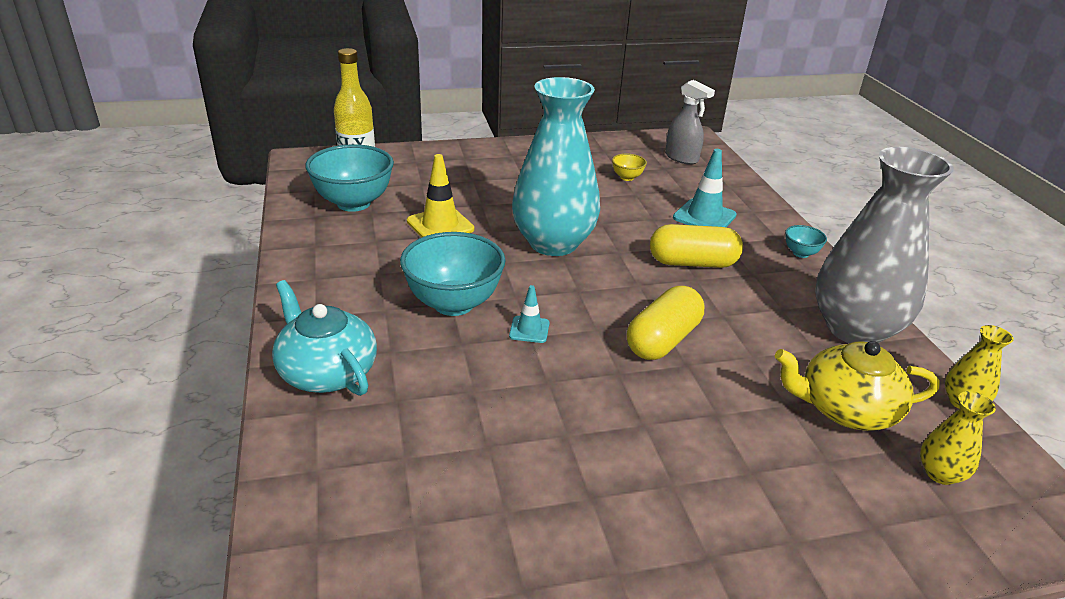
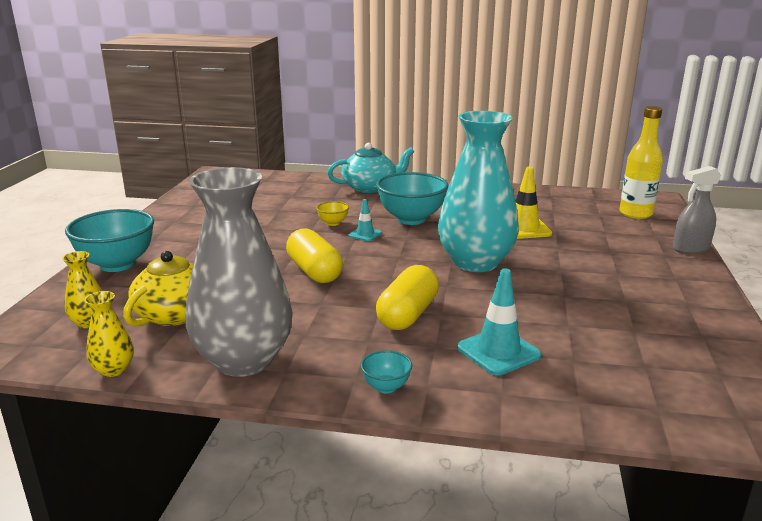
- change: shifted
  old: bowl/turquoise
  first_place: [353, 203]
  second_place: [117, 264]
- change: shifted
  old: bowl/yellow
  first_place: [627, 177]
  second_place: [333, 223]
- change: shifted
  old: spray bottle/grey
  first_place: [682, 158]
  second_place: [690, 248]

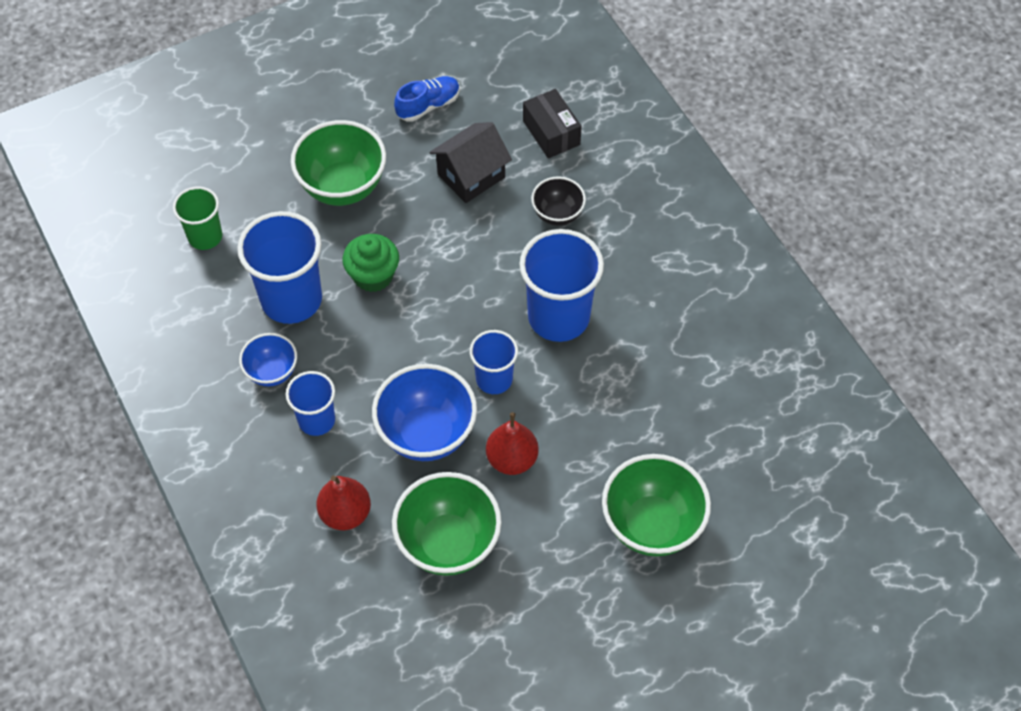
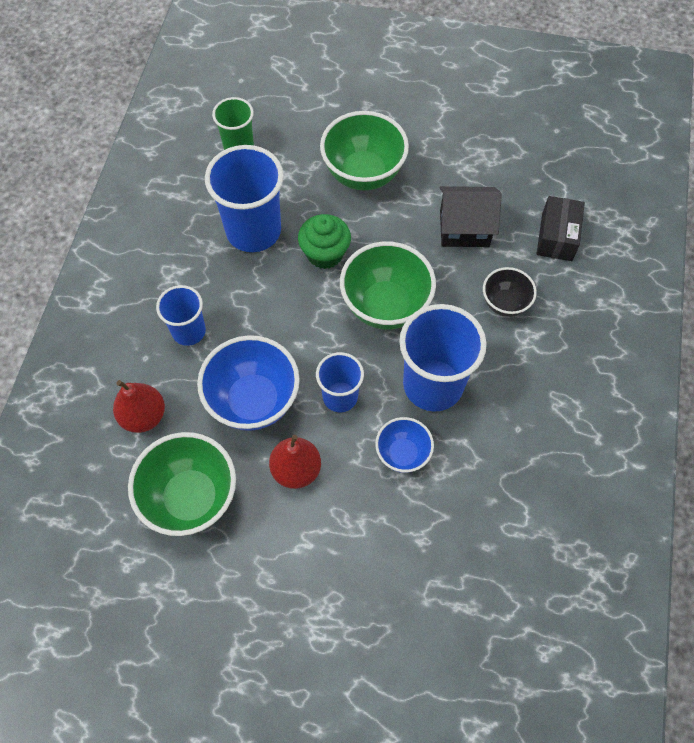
- change: shifted
  old: bowl/green
  first_place: [651, 525]
  second_place: [385, 306]
- change: shifted
  old: bowl/blue
  first_place: [272, 372]
  second_place: [402, 454]
- change: gone
  old: shoe/blue
  first_place: [428, 106]

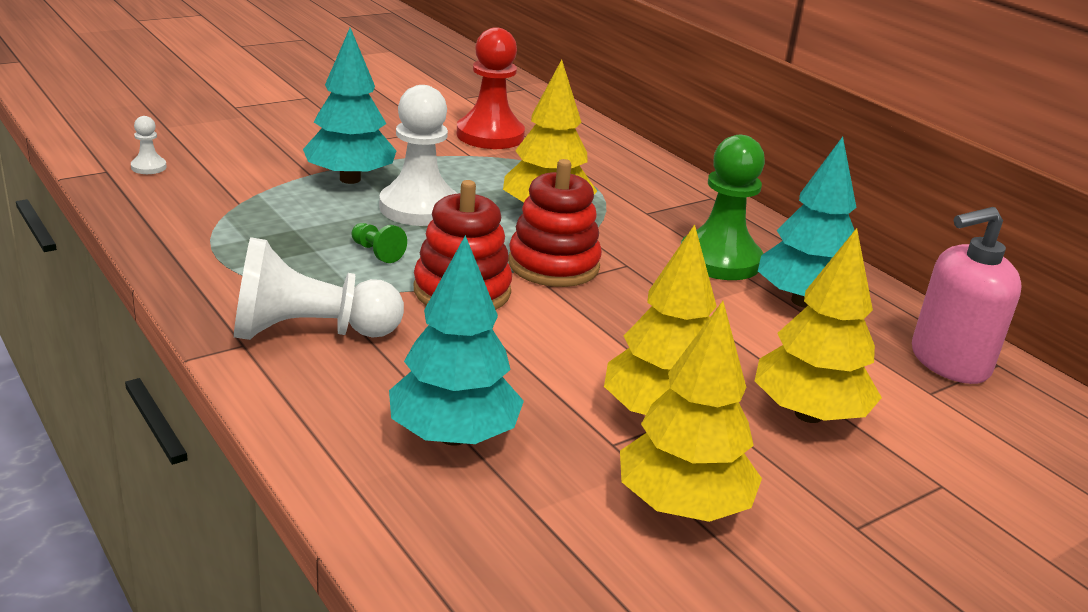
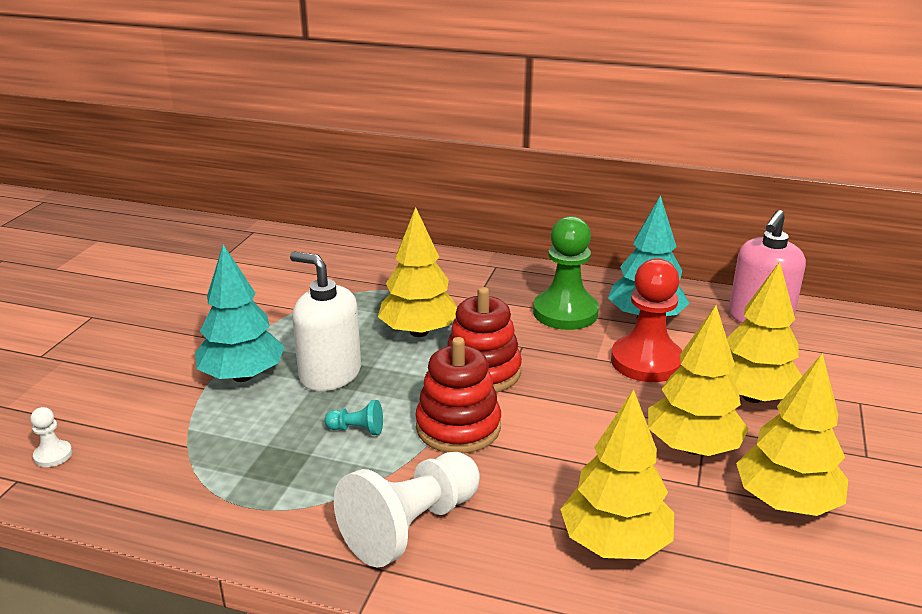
- change: swapped
  old: pawn/white
  new: soap dispenser/white
  first_place: [419, 208]
  second_place: [330, 374]
- change: repainted
  old: pawn/green
  new: pawn/turquoise
  first_place: [377, 252]
  second_place: [357, 429]
- change: repainted
  old: tree/turquoise
  new: tree/yellow
  first_place: [453, 436]
  second_place: [615, 543]
- change: shifted
  old: pawn/red
  first_place: [490, 135]
  second_place: [646, 361]

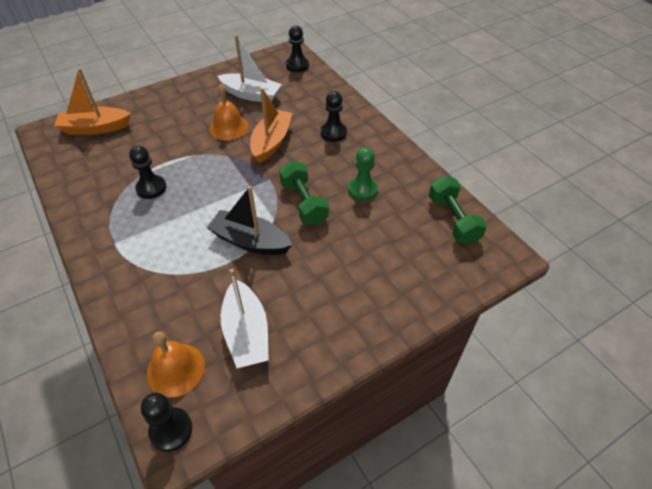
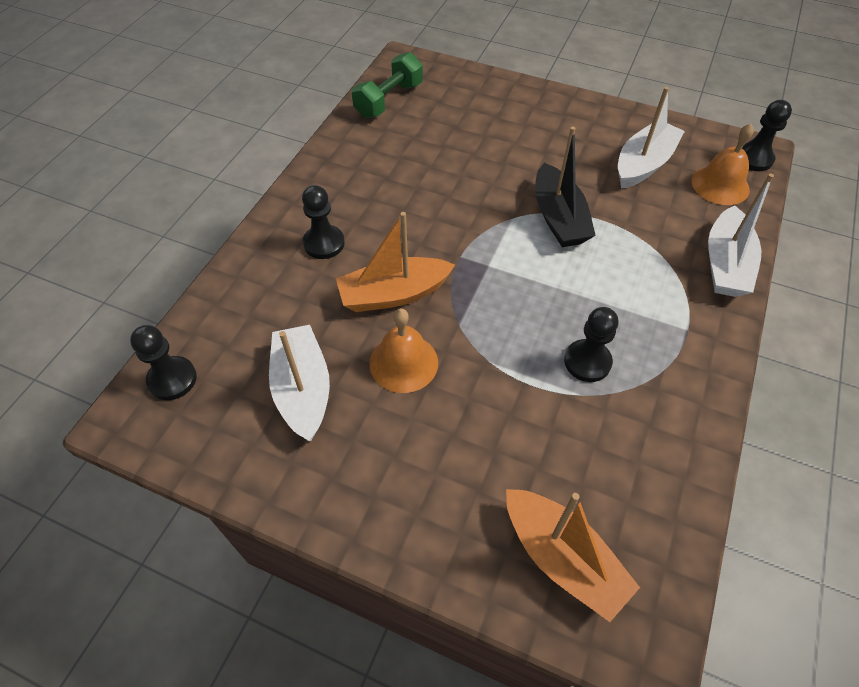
- change: new
  new: boat/white
  second_place: [725, 264]
- change: gone
  old: dumbbell/green
  first_place: [303, 203]
- change: gone
  old: pawn/green
  first_place: [362, 189]

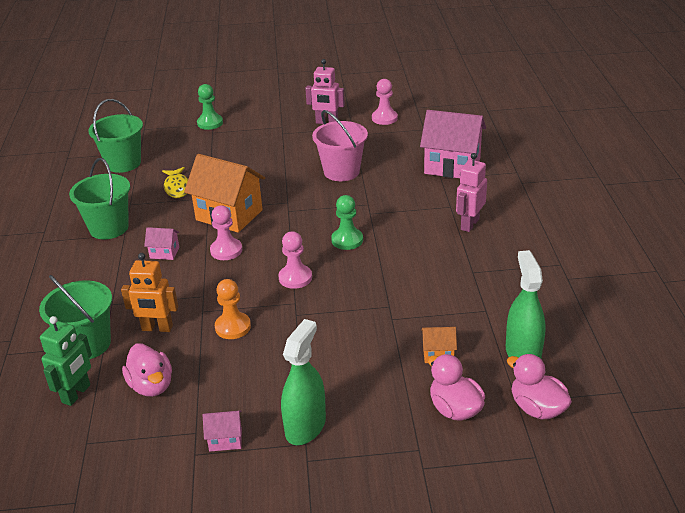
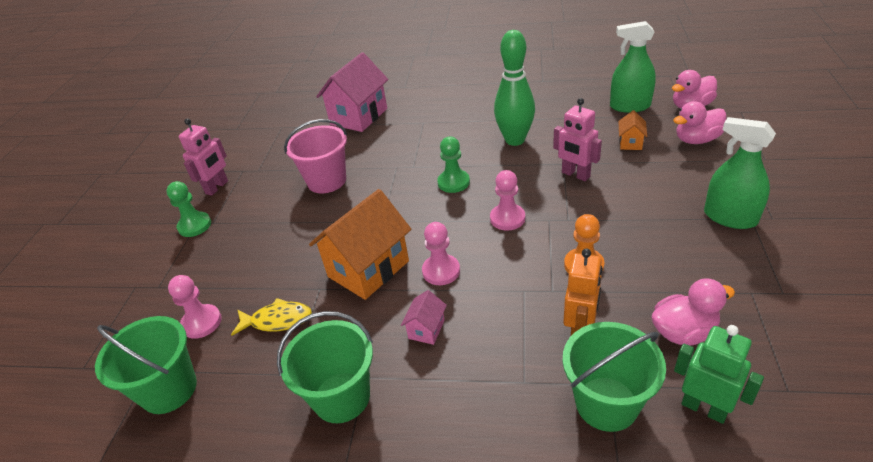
- change: shifted
  old: pawn/green
  first_place: [210, 123]
  second_place: [194, 226]
- change: shifted
  old: pawn/pink
  first_place: [384, 118]
  second_place: [202, 322]
- change: new
  new: bowling pin/green
  second_place: [515, 140]
- change: shifted
  old: robot/pink
  first_place: [469, 224]
  second_place: [575, 175]
- change: gone
  old: house/pink
  first_place: [225, 440]

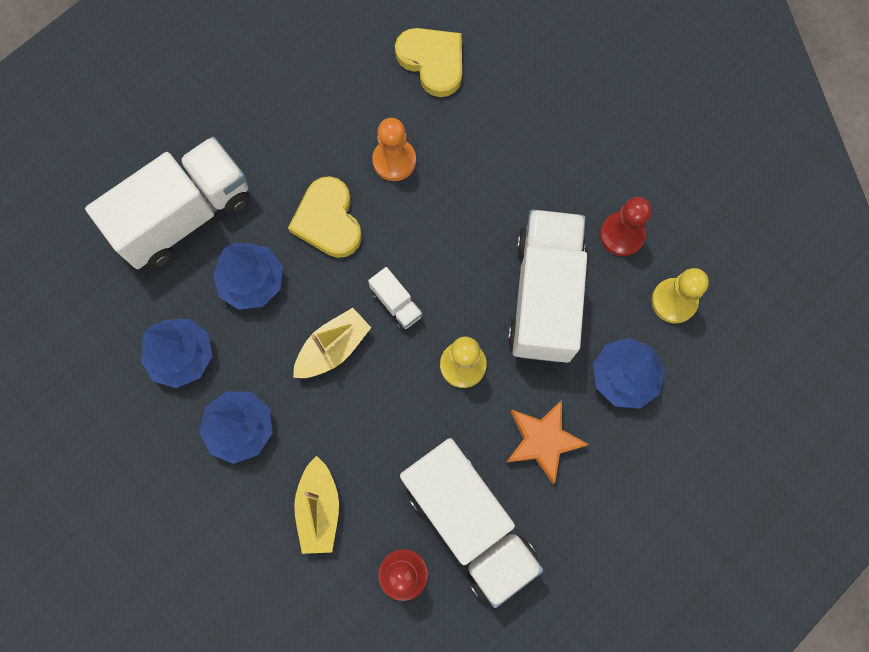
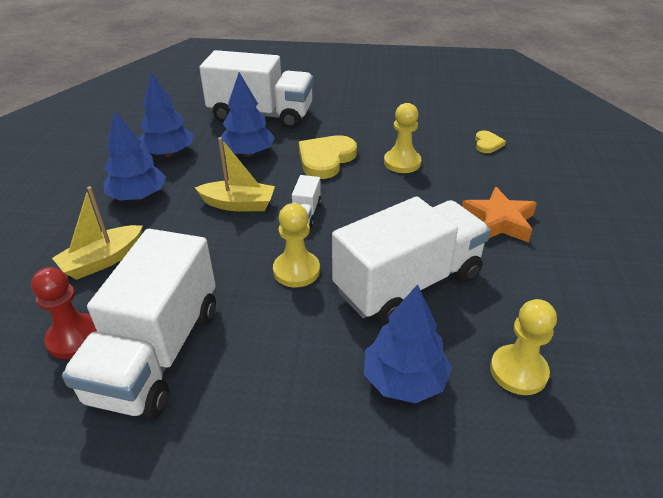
- change: repainted
  old: pawn/orange
  new: pawn/yellow
  first_place: [394, 161]
  second_place: [402, 163]
- change: shifted
  old: star/orange
  first_place: [542, 441]
  second_place: [498, 221]
- change: scaled
  old: heart/yellow
  first_place: [432, 62]
  second_place: [487, 144]
  factor: 0.53
- change: gone
  old: pawn/red
  first_place: [622, 235]

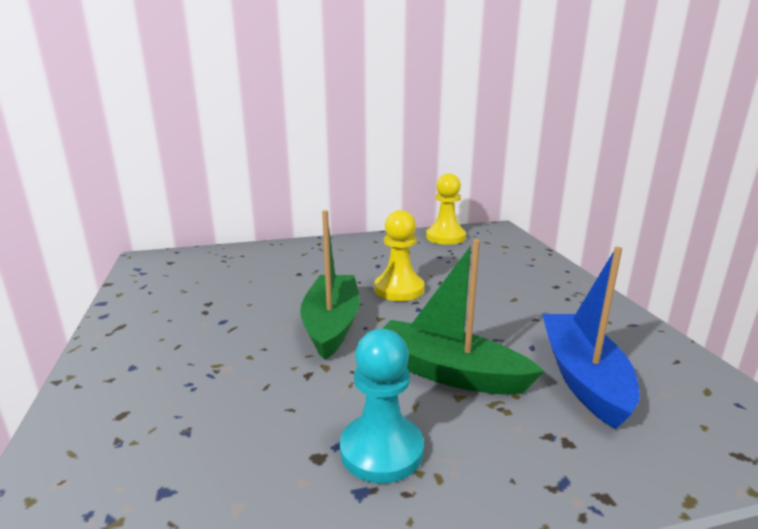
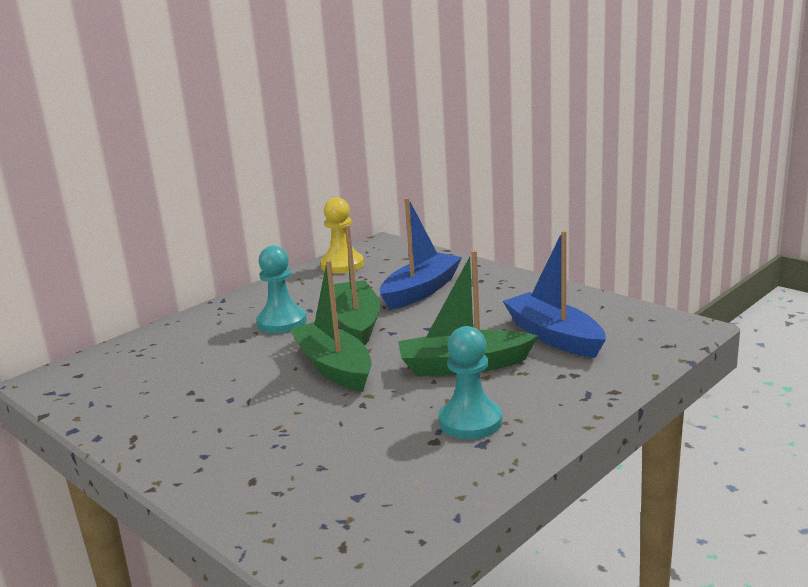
- change: new
  new: pawn/turquoise
  second_place: [282, 322]
- change: swapped
  old: pawn/yellow
  new: boat/green
  first_place: [399, 289]
  second_place: [356, 323]
- change: new
  new: boat/blue
  second_place: [421, 291]

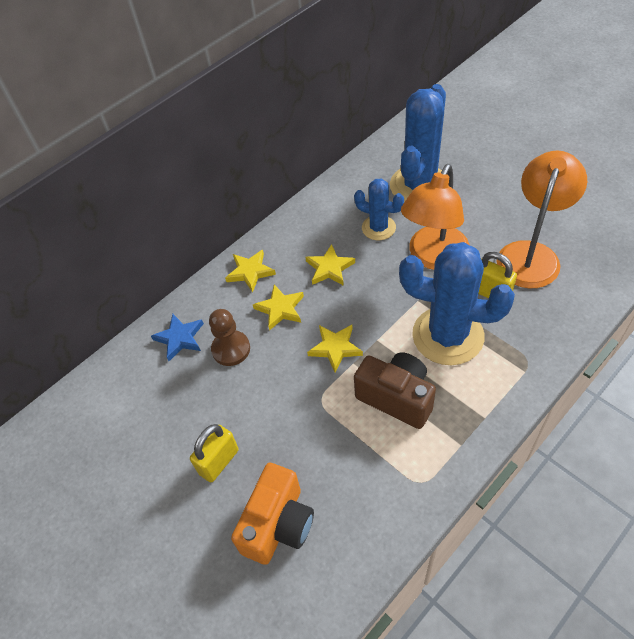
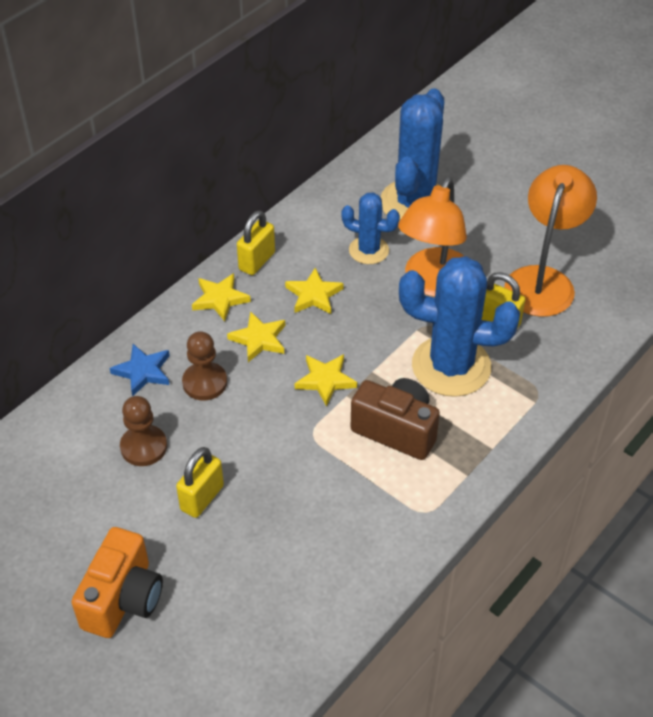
- change: shifted
  old: camera/orange
  first_place: [278, 524]
  second_place: [123, 599]
- change: new
  new: pawn/brown
  second_place: [144, 447]
- change: new
  new: padlock/yellow
  second_place: [257, 261]

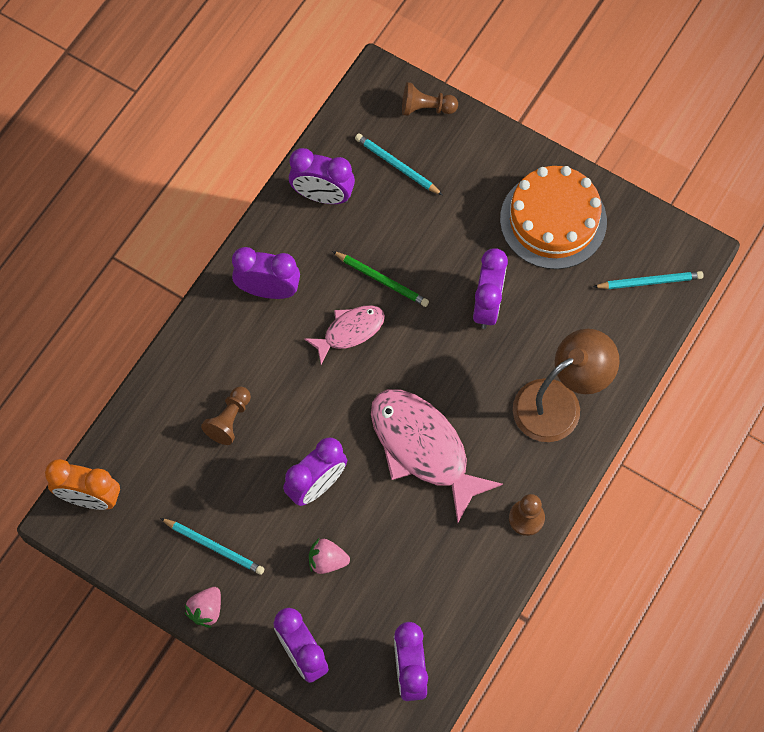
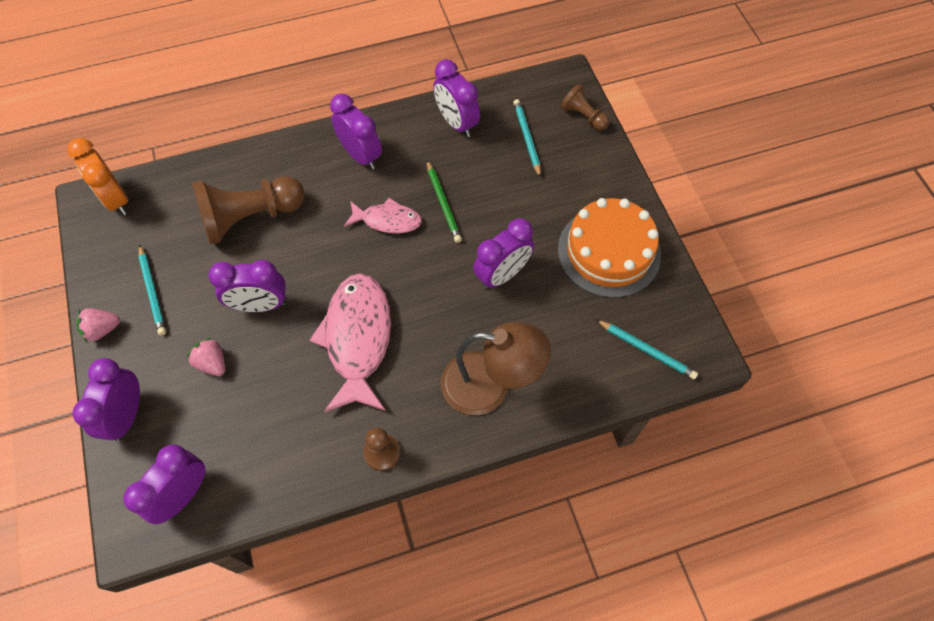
- change: scaled
  old: pawn/brown
  first_place: [229, 420]
  second_place: [250, 217]
  factor: 1.93

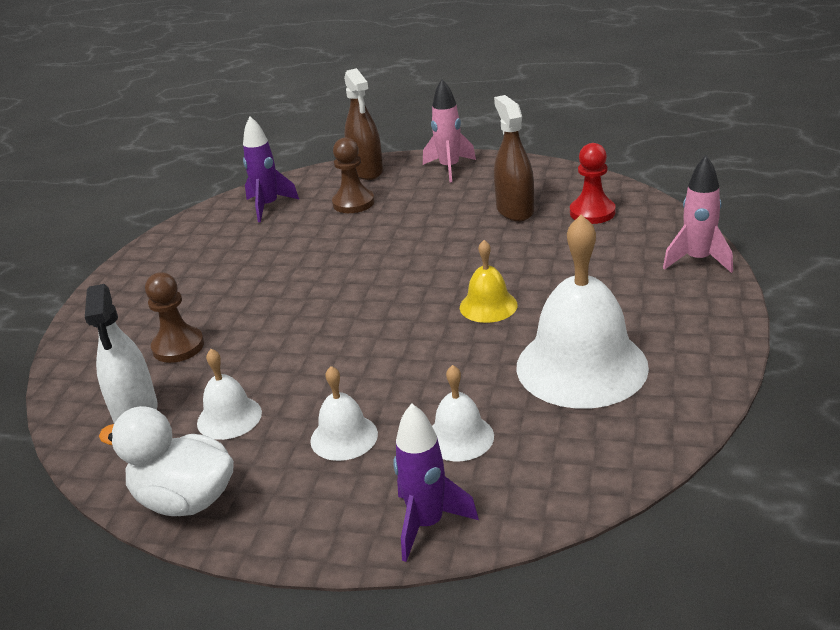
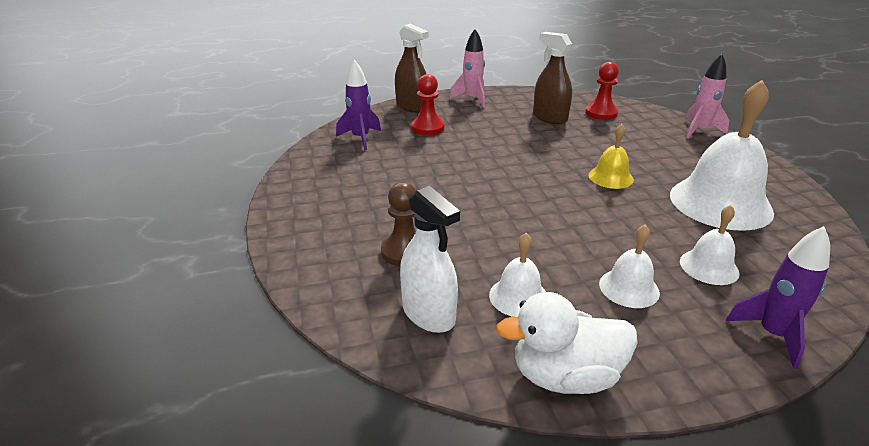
- change: repainted
  old: pawn/brown
  new: pawn/red
  first_place: [353, 203]
  second_place: [428, 128]

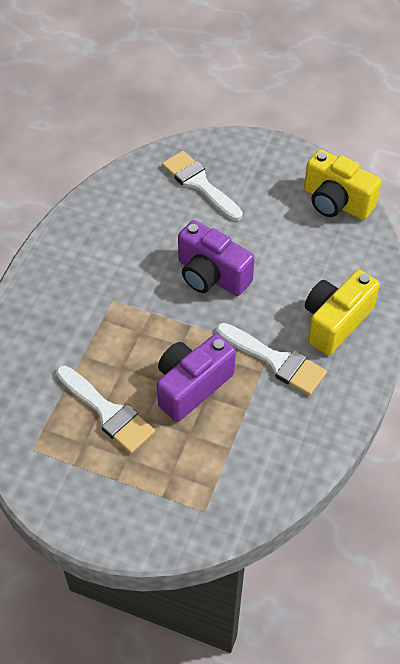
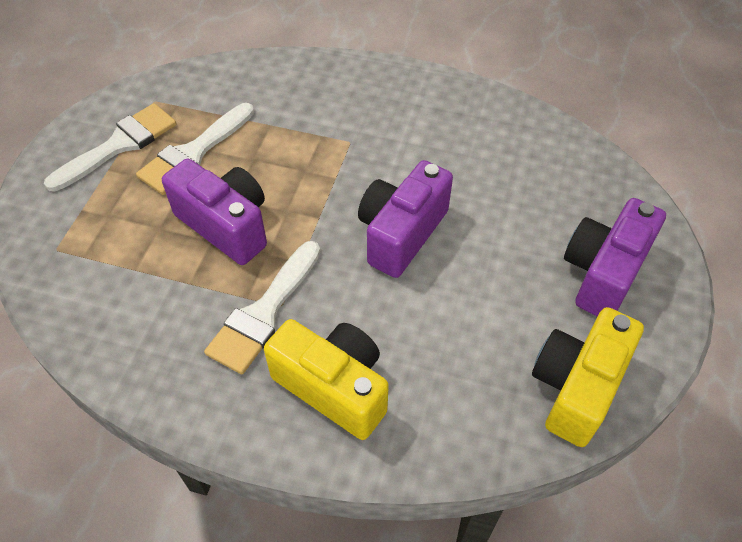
- change: shifted
  old: brush/white
  first_place: [199, 184]
  second_place: [119, 145]
- change: new
  new: camera/purple
  second_place: [603, 273]

